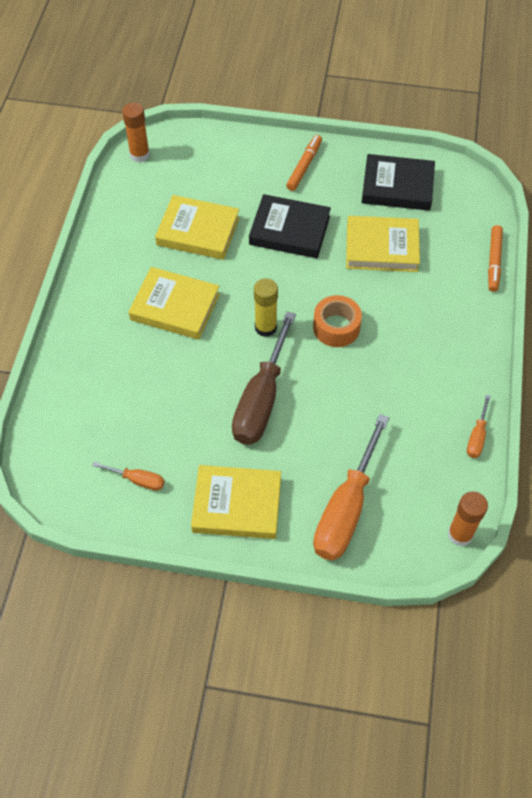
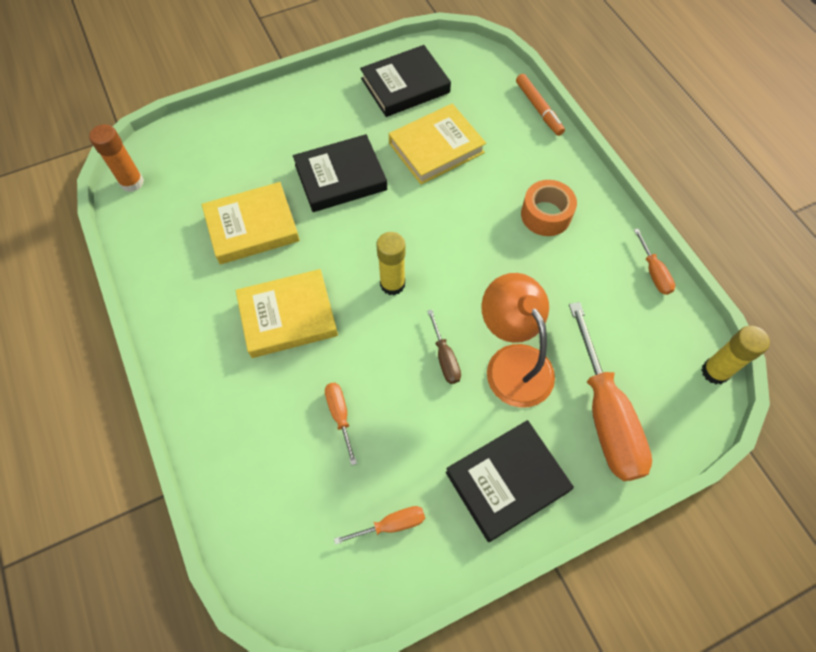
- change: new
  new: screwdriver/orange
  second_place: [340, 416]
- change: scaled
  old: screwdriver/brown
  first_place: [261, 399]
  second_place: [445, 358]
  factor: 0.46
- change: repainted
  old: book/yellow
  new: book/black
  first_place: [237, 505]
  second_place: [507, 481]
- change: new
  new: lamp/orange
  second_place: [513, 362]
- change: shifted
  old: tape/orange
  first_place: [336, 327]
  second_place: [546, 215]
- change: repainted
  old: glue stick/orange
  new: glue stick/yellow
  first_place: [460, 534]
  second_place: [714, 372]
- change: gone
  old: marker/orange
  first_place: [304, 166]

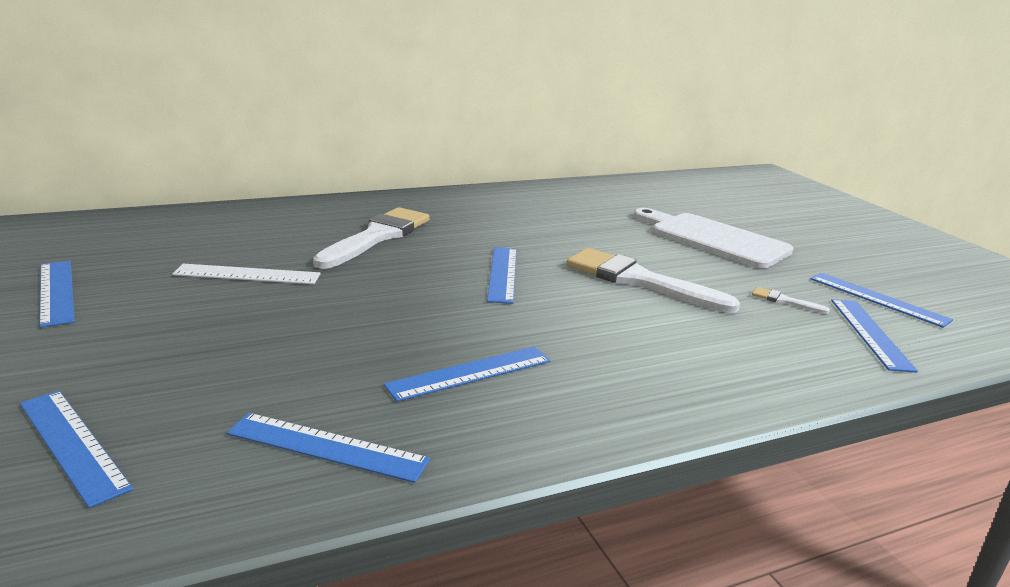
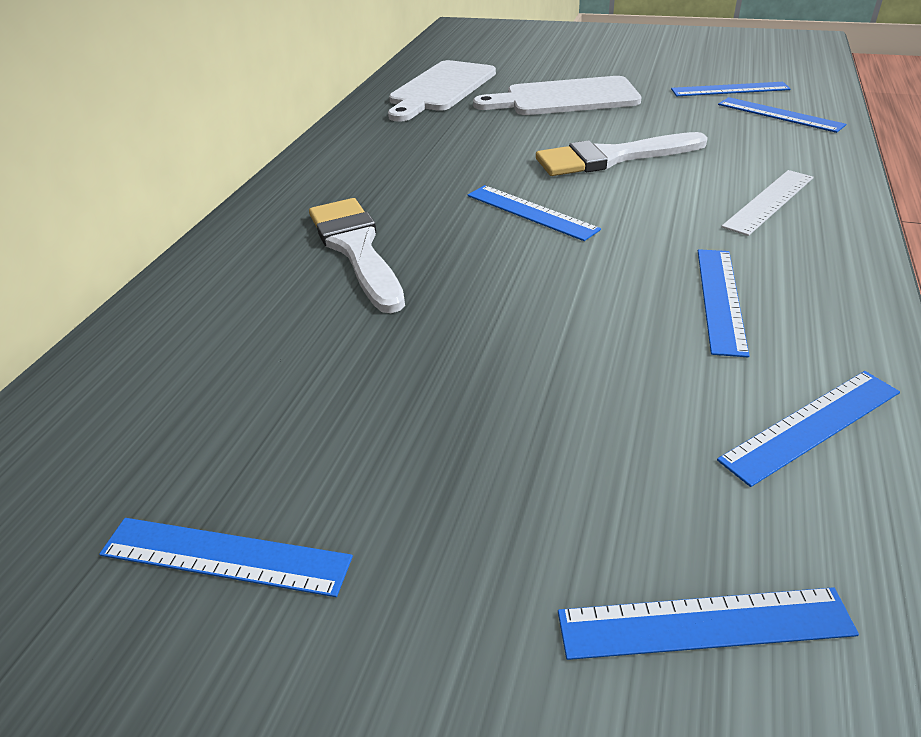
- change: new
  new: cutting board/white
  second_place: [441, 89]
- change: shifted
  old: ruler/white
  first_place: [247, 274]
  second_place: [769, 201]
- change: gone
  old: brush/white
  first_place: [784, 301]

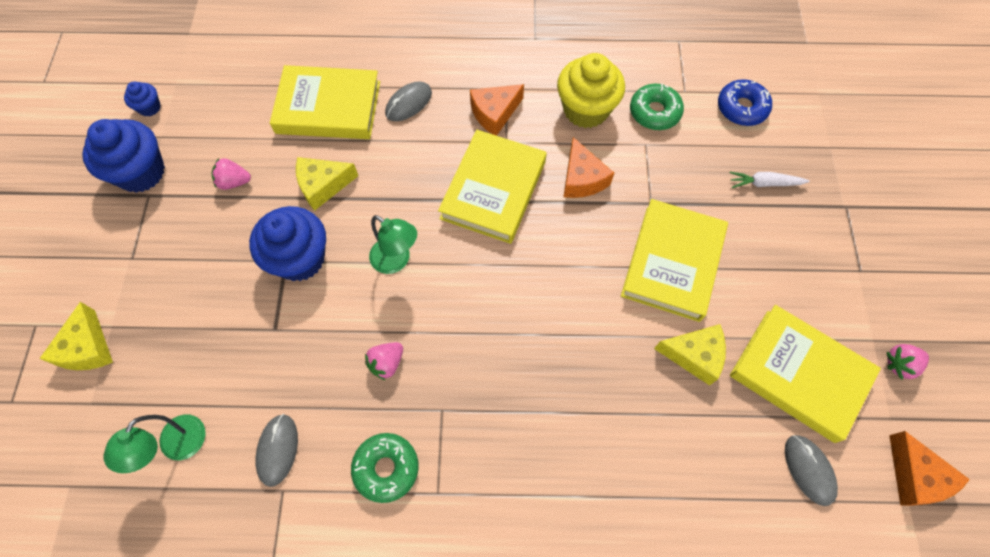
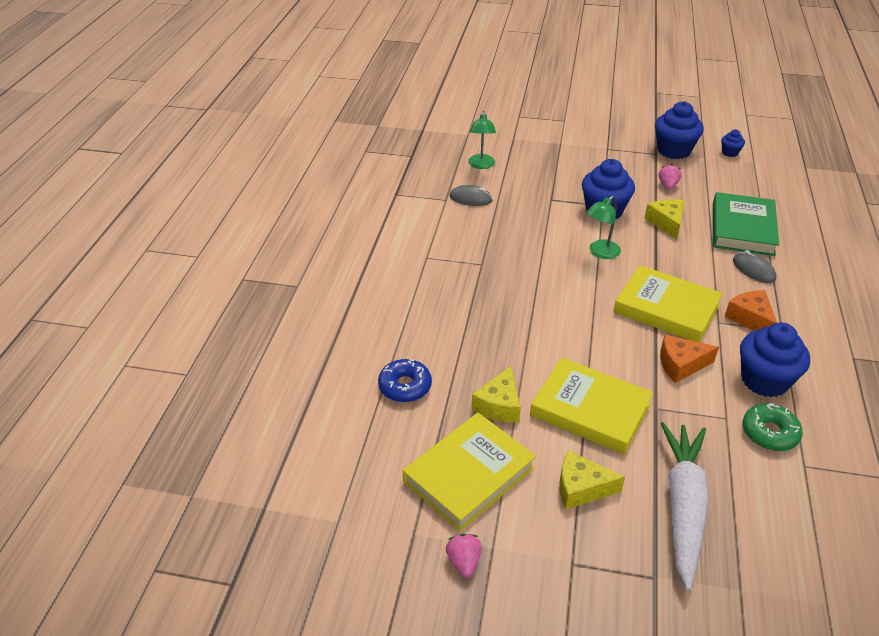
- change: shifted
  old: donut/blue
  first_place: [741, 108]
  second_place: [405, 386]
- change: rotated
  old: lamp/green
  first_place: [177, 447]
  second_place: [481, 165]
  degrees: -120
- change: shifted
  old: cheese/yellow
  first_place: [87, 348]
  second_place: [581, 488]
- change: scaled
  old: carrot/white
  first_place: [764, 183]
  second_place: [683, 506]
  factor: 2.25
- change: repainted
  old: book/yellow
  new: book/green
  first_place: [328, 107]
  second_place: [742, 228]
- change: repainted
  old: cupcake/yellow
  new: cupcake/blue
  first_place: [586, 110]
  second_place: [764, 380]
- change: gone
  old: donut/green
  first_place: [386, 468]
- change: gone
  old: strawberry/pink
  first_place: [387, 363]
- change: gone
  old: mouse/grey
  first_place: [808, 470]
- change: gone
  old: cheese/orange
  first_place: [915, 476]

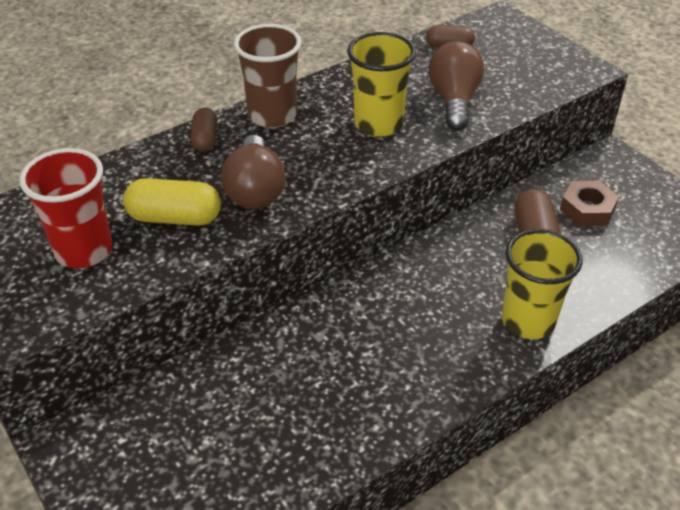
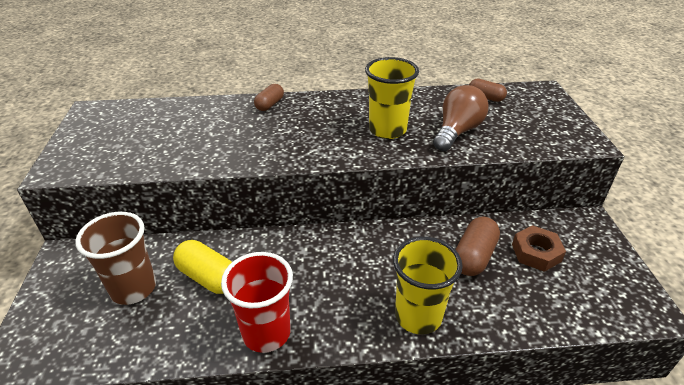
- change: shifted
  old: cup/brown
  first_place: [272, 116]
  second_place: [133, 288]
- change: shifted
  old: capsule/yellow
  first_place: [175, 218]
  second_place: [208, 277]
- change: shifted
  old: cup/red
  first_place: [84, 250]
  second_place: [266, 333]
- change: gone
  old: light bulb/brown
  first_place: [255, 190]

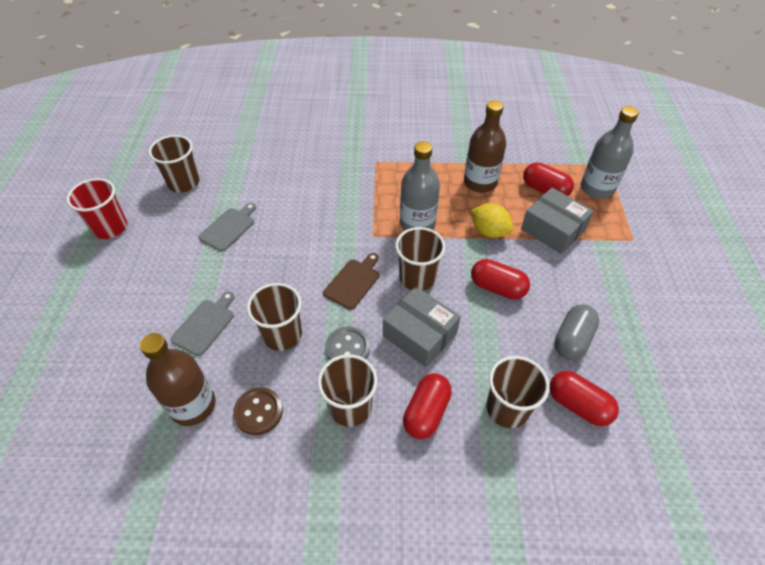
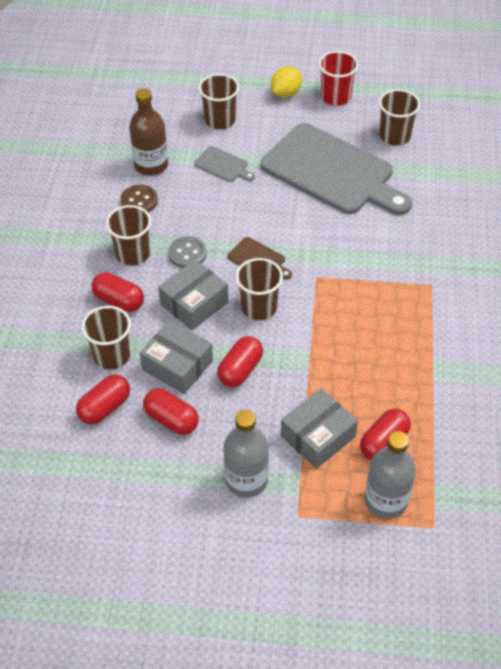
- change: new
  new: box/grey
  second_place: [177, 365]
- change: repainted
  old: capsule/grey
  new: capsule/red
  first_place: [572, 339]
  second_place: [171, 419]
- change: shifted
  old: cup/brown
  first_place: [282, 335]
  second_place: [220, 120]
- change: shifted
  old: bottle/grey
  first_place: [417, 224]
  second_place: [246, 480]
- change: scaled
  old: cutting board/grey
  first_place: [229, 228]
  second_place: [332, 172]
  factor: 2.45
- change: shifted
  old: lemon/yellow
  first_place: [489, 231]
  second_place: [286, 93]
- change: gone
  old: bottle/brown
  first_place: [480, 183]

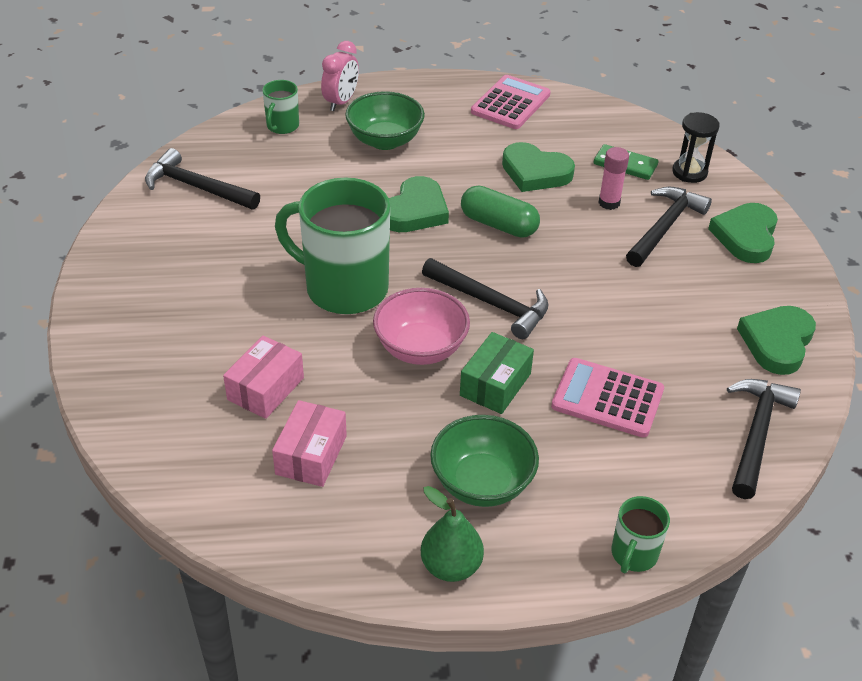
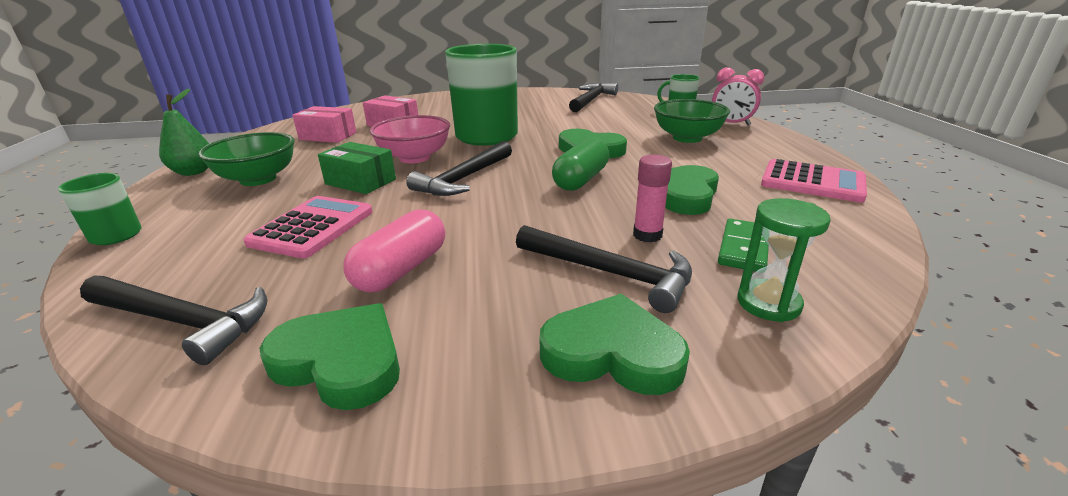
- change: new
  new: capsule/pink
  second_place: [401, 269]
- change: repainted
  old: hourglass/black
  new: hourglass/green
  first_place: [689, 172]
  second_place: [768, 303]

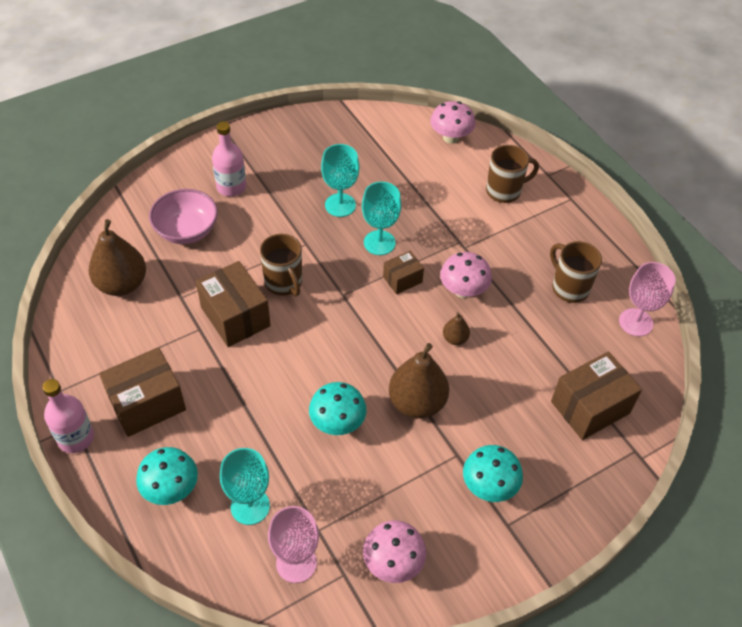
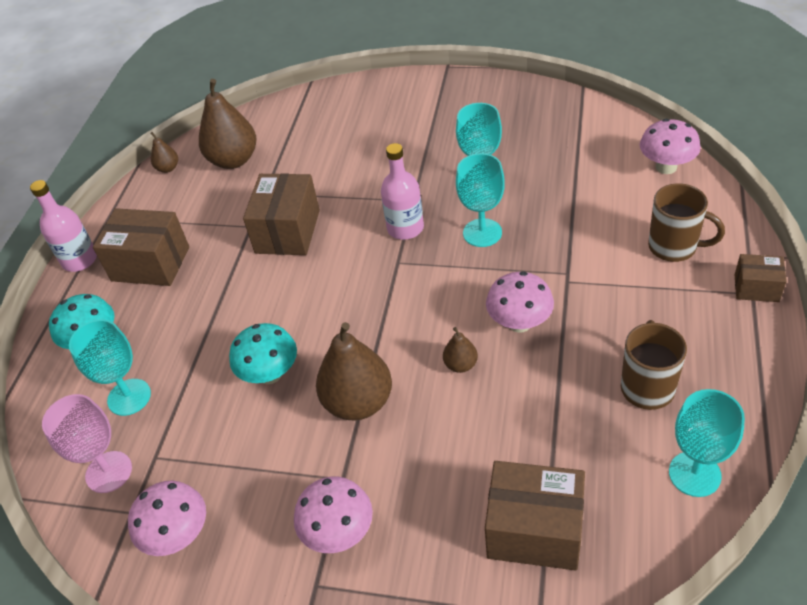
- change: new
  new: pear/brown
  second_place: [168, 168]
- change: repainted
  old: mushroom/turquoise
  new: mushroom/pink
  first_place: [489, 486]
  second_place: [339, 532]
- change: shifted
  old: bottle/pink
  first_place: [231, 187]
  second_place: [405, 228]
- change: repainted
  old: goblet/pink
  new: goblet/turquoise
  first_place: [635, 322]
  second_place: [694, 474]
- change: shifted
  old: box/brown
  first_place: [402, 279]
  second_place: [756, 288]
- change: gone
  old: bowl/pink
  first_place: [186, 230]
- change: gone
  old: mug/brown
  first_place: [284, 283]

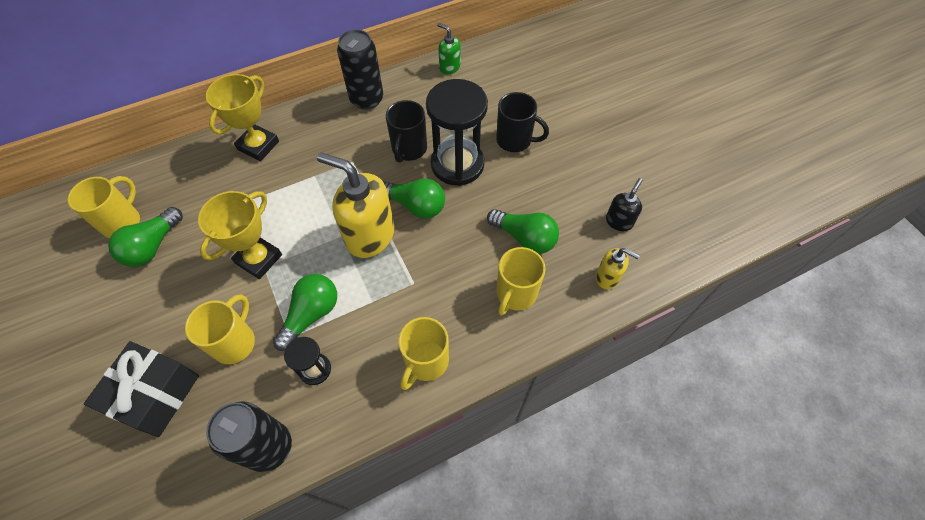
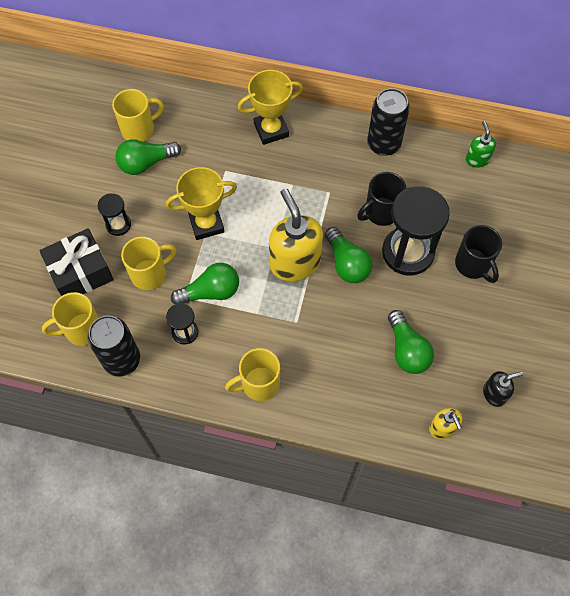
- change: shifted
  old: mug/yellow
  first_place: [515, 294]
  second_place: [81, 329]
- change: new
  new: hourglass/black
  second_place: [118, 225]

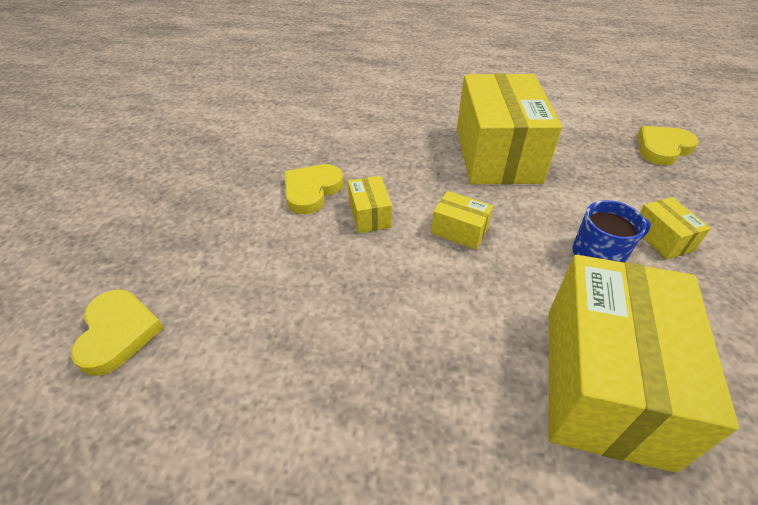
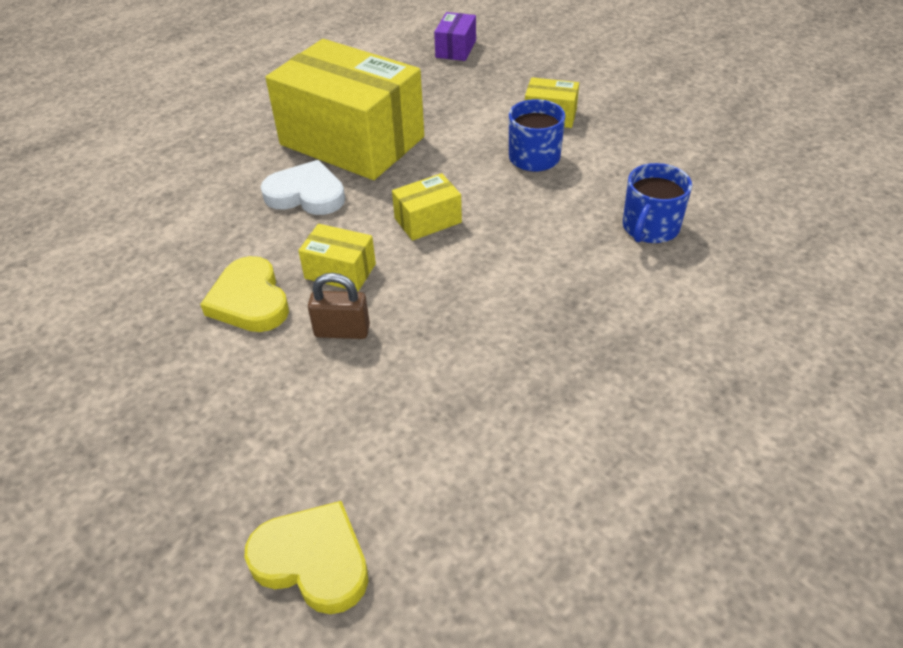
- change: new
  new: heart/white
  second_place: [306, 194]
- change: new
  new: padlock/brown
  second_place: [342, 331]
- change: swapped
  old: heart/yellow
  new: box/purple
  first_place: [662, 148]
  second_place: [456, 49]
- change: swapped
  old: box/yellow
  new: mug/blue
  first_place: [604, 382]
  second_place: [650, 228]

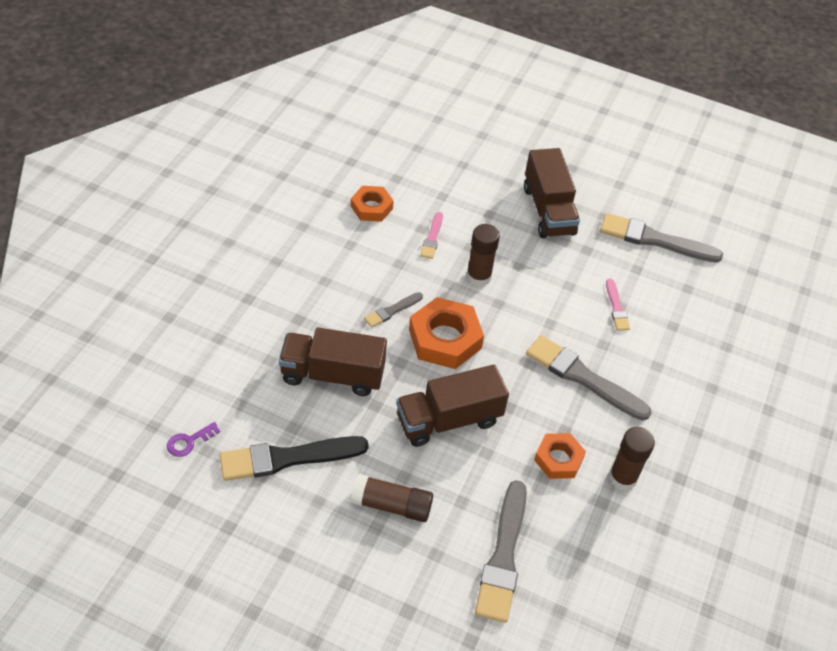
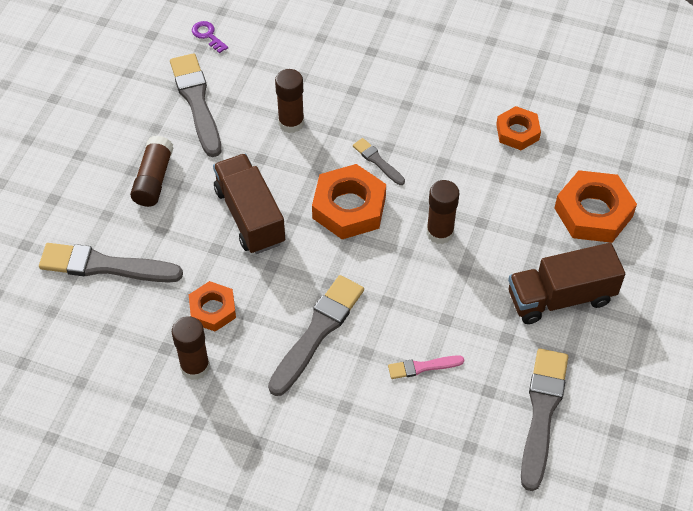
- change: repainted
  old: brush/black
  new: brush/grey
  first_place: [288, 458]
  second_place: [197, 102]
- change: swapped
  old: truck/brown
  new: glue stick/brown
  first_place: [332, 374]
  second_place: [291, 123]
- change: new
  new: nut/orange
  second_place: [593, 212]
- change: gone
  old: brush/pink
  first_place: [432, 237]

